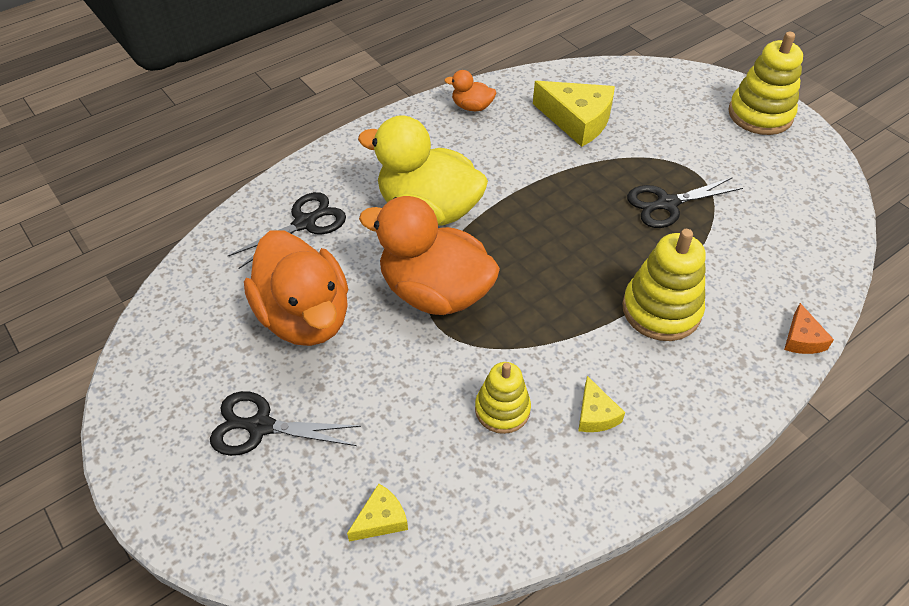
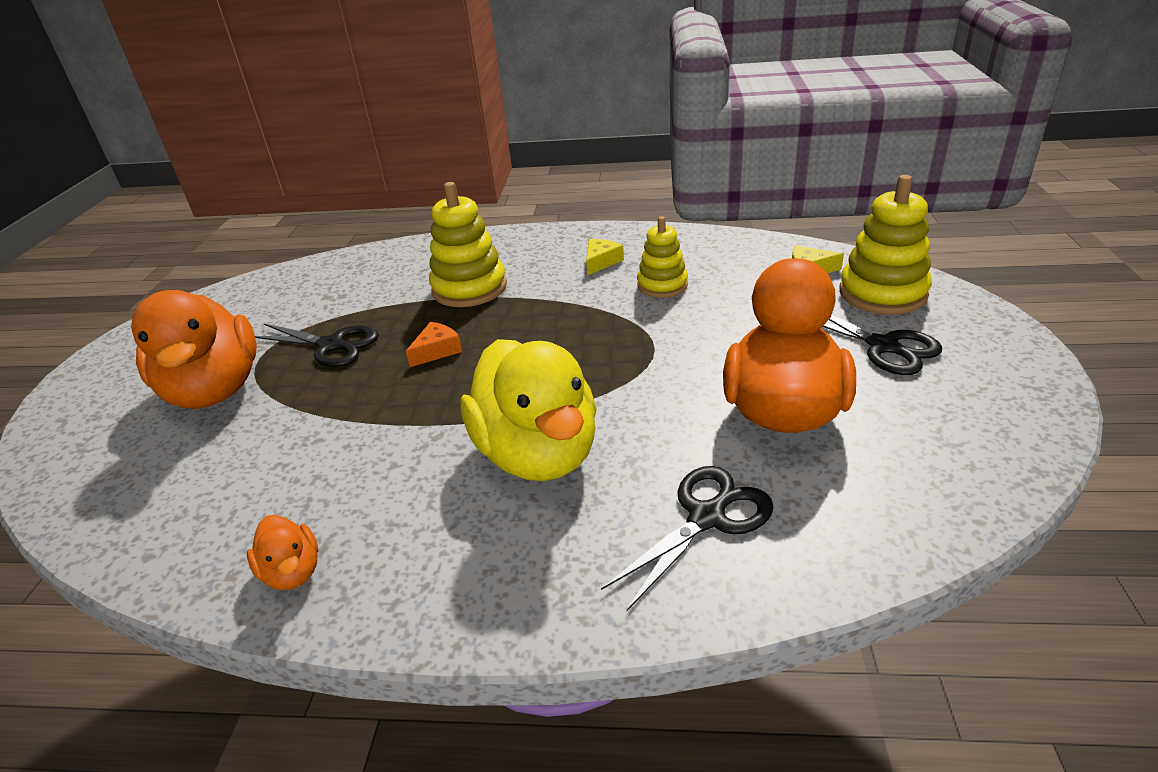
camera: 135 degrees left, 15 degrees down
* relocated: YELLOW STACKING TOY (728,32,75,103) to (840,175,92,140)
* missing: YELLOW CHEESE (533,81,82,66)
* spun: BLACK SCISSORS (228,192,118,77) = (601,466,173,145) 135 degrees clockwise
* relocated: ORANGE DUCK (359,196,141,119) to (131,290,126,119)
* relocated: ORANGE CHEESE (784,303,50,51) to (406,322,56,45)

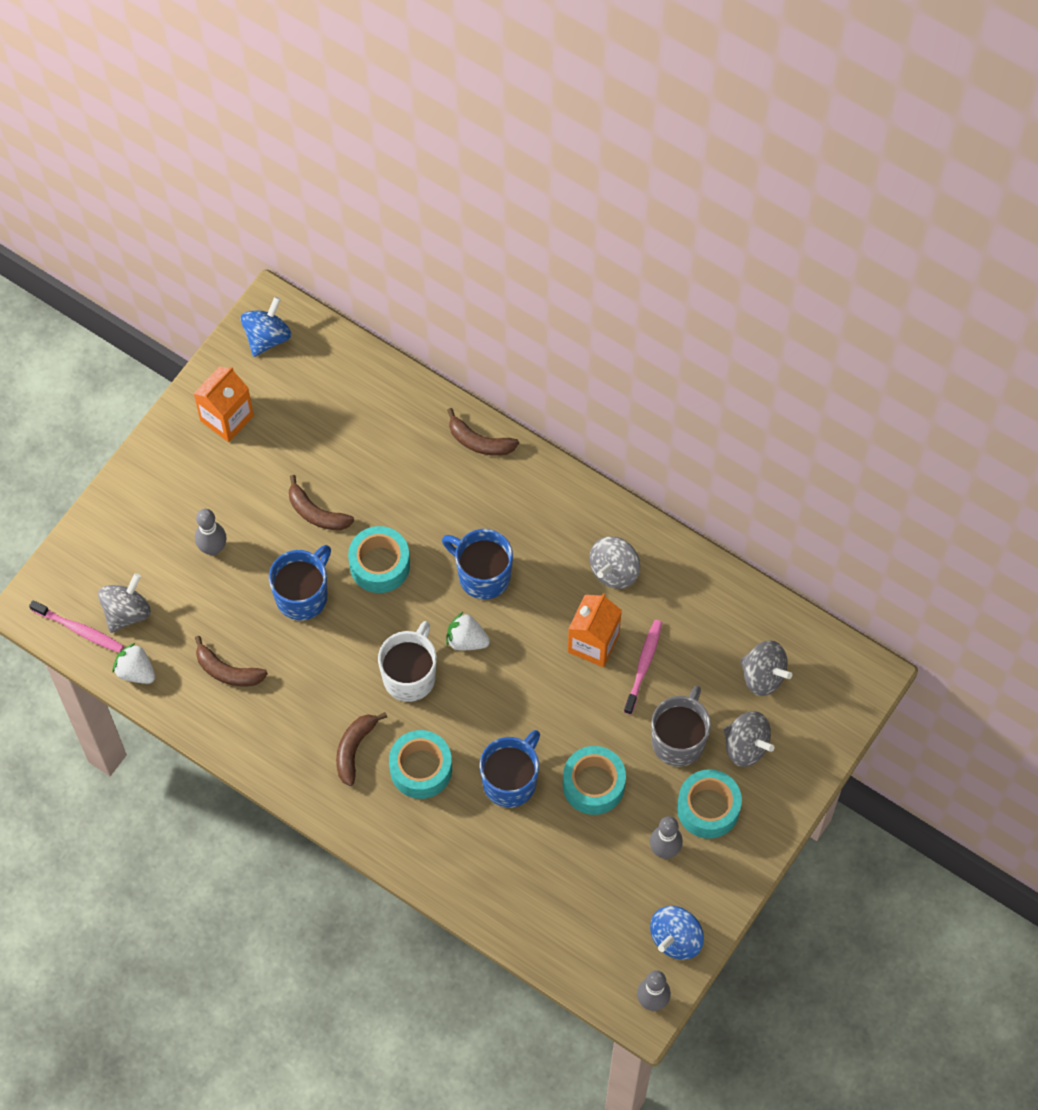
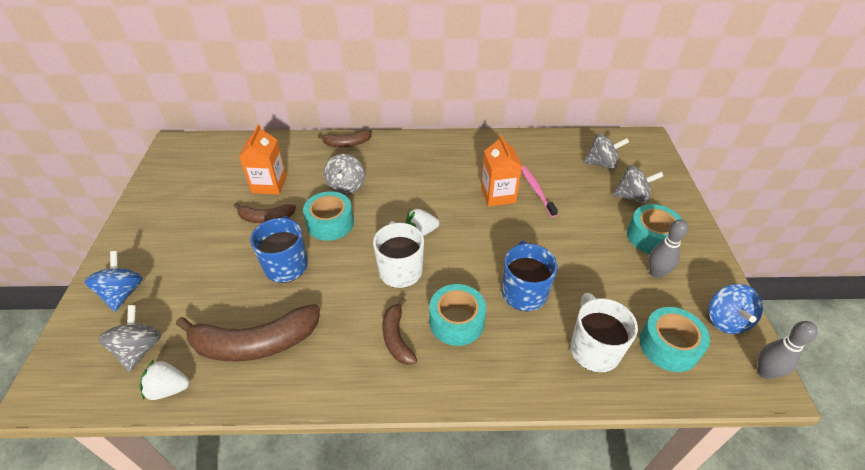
camera: 35 degrees left, 20 degrees down
* relocated: BLUE SPINNING TOP (241,297,50,60) to (84,251,59,61)
* relocated: ORANGE CARTON (193,366,61,76) to (239,124,48,71)
* missing: GREY BOWLING PIN (195,509,32,47)
* missing: BLUE MUG (442,529,71,71)
* relocated: GREY SPINNING TOP (589,536,51,53) to (324,154,41,41)
* missing: PINK TOOTHBRUSH (29,600,95,52)
* size: BROWN BANANA (195,636,73,50) = (176,304,144,58) x1.83
* missing: GREY MUG (651,686,60,81)
* relocated: TURQUOISE TAPE (563,746,63,69) to (639,307,71,65)
* appeared: WHITE MUG (570,293,68,79)

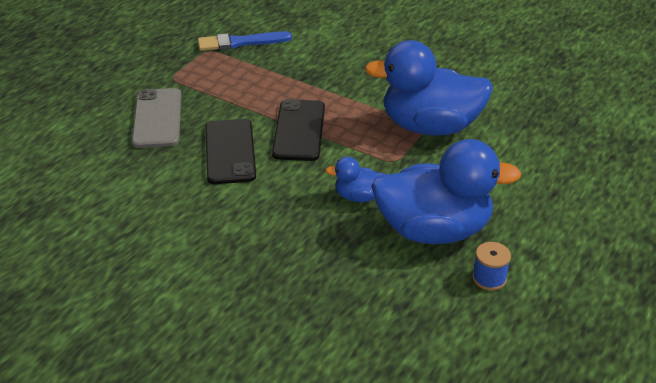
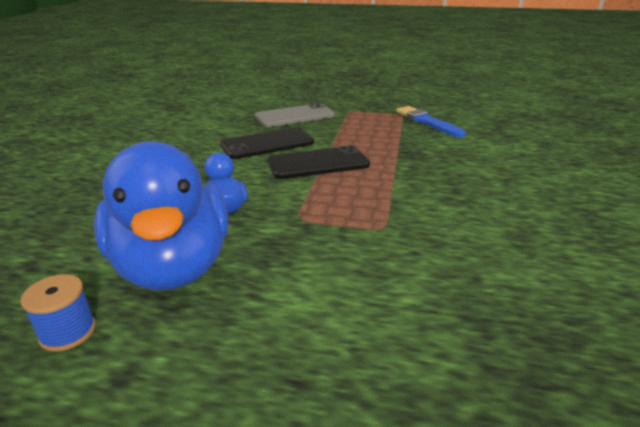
camera: 70 degrees right, 10 degrees down
* missing: BLUE DUCK (364,40,129,96)

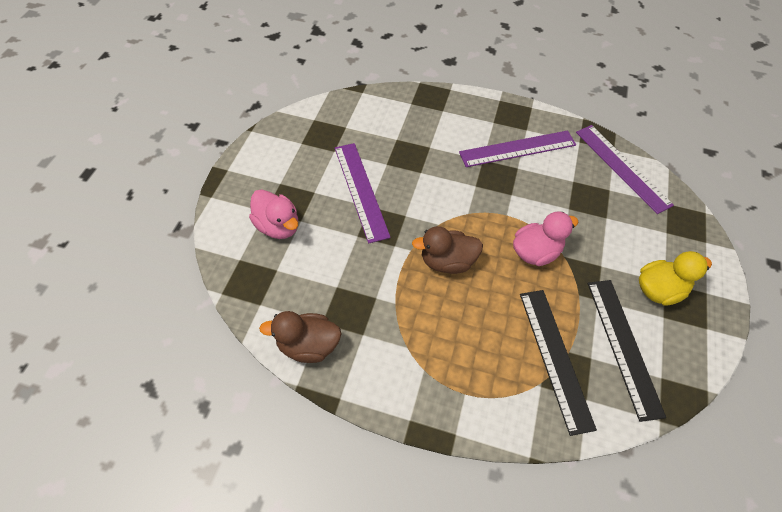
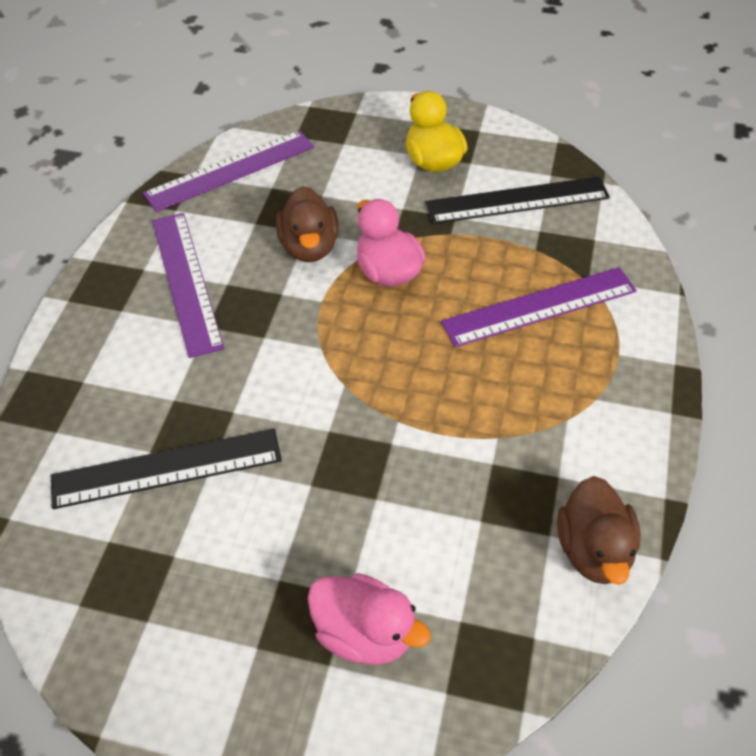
camera: 90 degrees left, 5 degrees down
* relocated: PURPLE RULER (335,143,56,100) to (441,267,196,80)
* spun: PINK DUCK (249,189,49,50) = (308,573,123,92) 75 degrees clockwise
* relocated: BROWN DUCK (412,226,71,48) to (276,186,63,76)
* relocated: BLACK RULER (520,290,77,146) to (51,429,231,80)

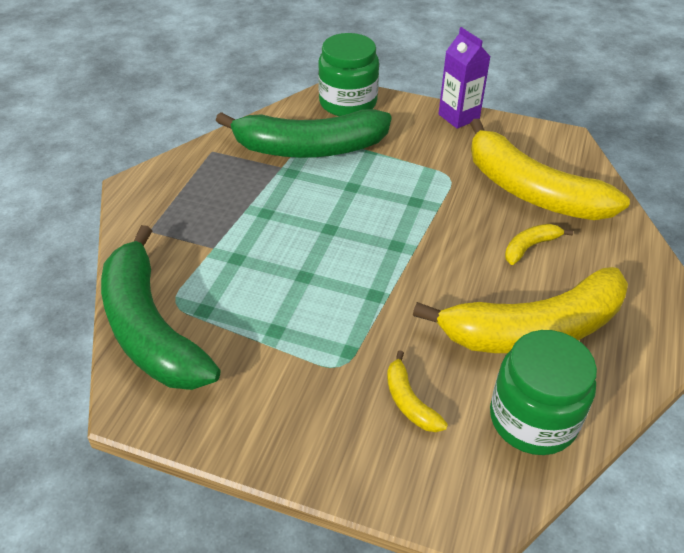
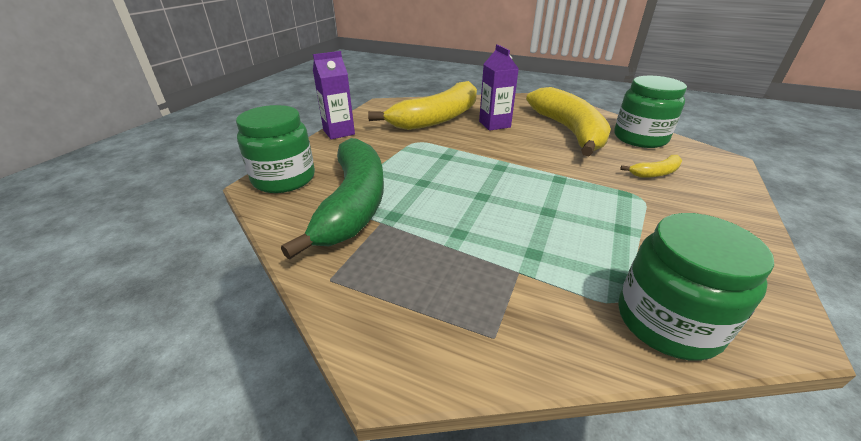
camera: 85 degrees left, 10 degrees down
* exchanged: YELLOW BANANA (505,224,68,41) to PURPLE CARTON (479,44,40,87)
* exchanged: GREEN BANANA (101,225,120,165) to GREEN JAR (618,213,156,148)

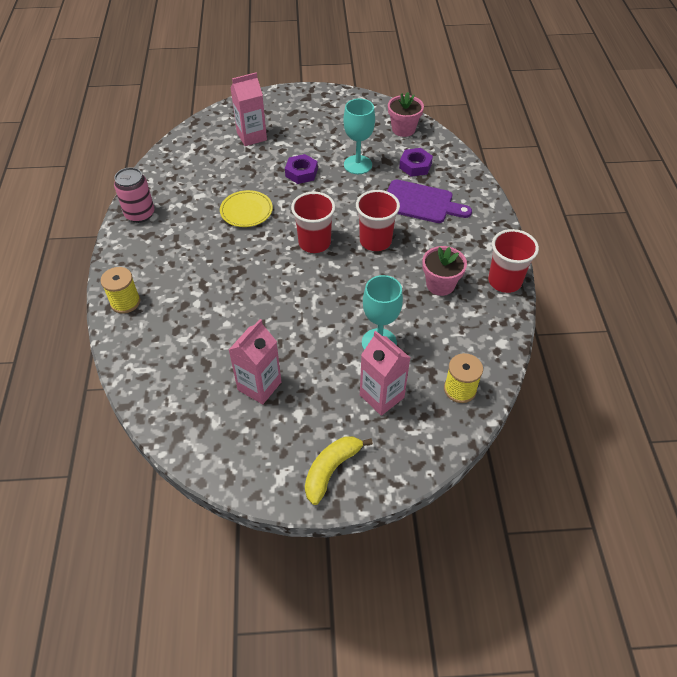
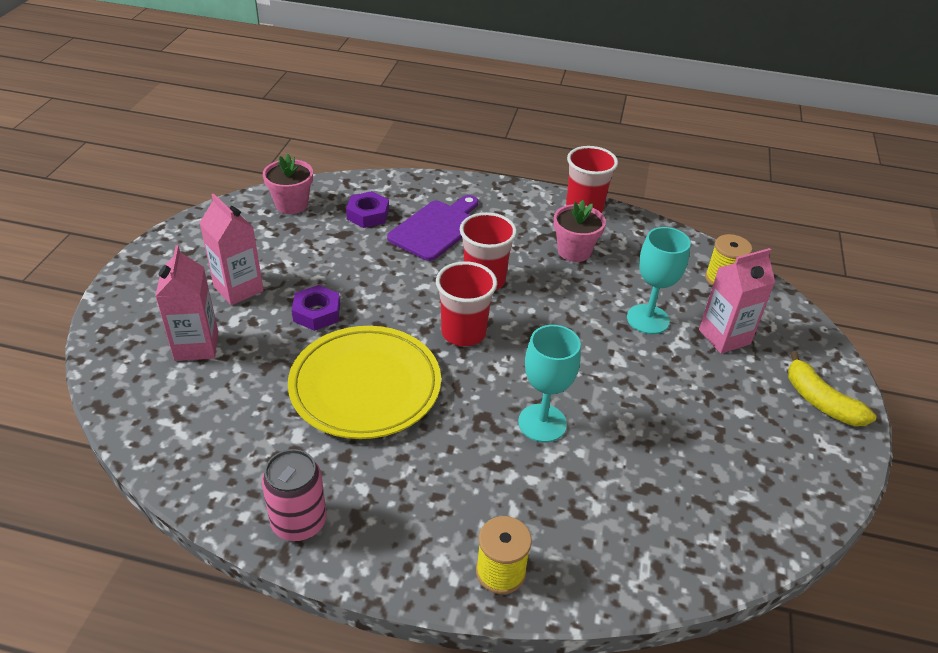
camera: 75 degrees left, 10 degrees down
* relocated: TURQUOISE GOBLET (343,98,32,76) to (518,325,63,117)
* size: YELLOW PLATE (220,190,53,37) = (288,326,153,113) x1.84
* relocated: PINK CARTON (229,319,52,85) to (200,194,64,111)

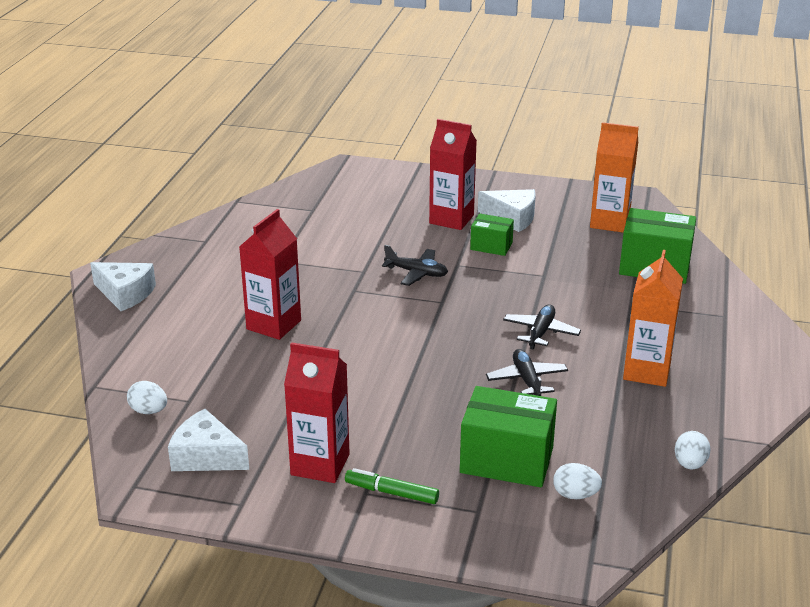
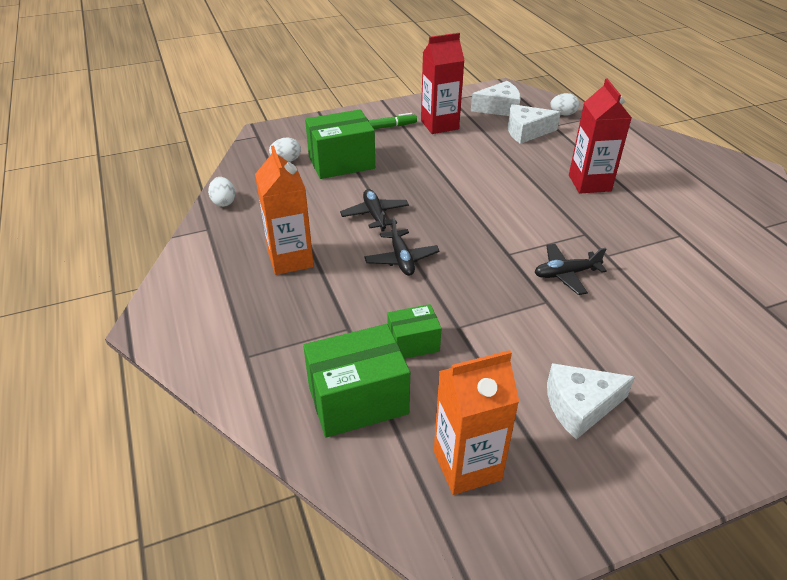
camera: 145 degrees right, 10 degrees up
* missing: RED CARTON (429,119,48,111)
* relocated: GREEN BOX (470,214,44,42) to (387,304,55,55)
* relocated: WHITE CHEESE (90,262,66,49) to (508,104,53,40)
* spun: BLACK PLANE (486,349,82,47) = (340,189,69,42) 150 degrees counterclockwise

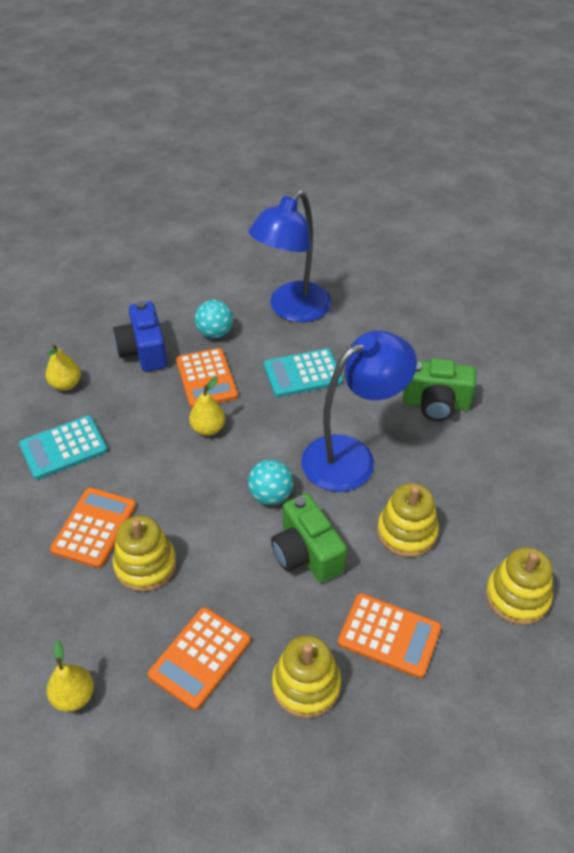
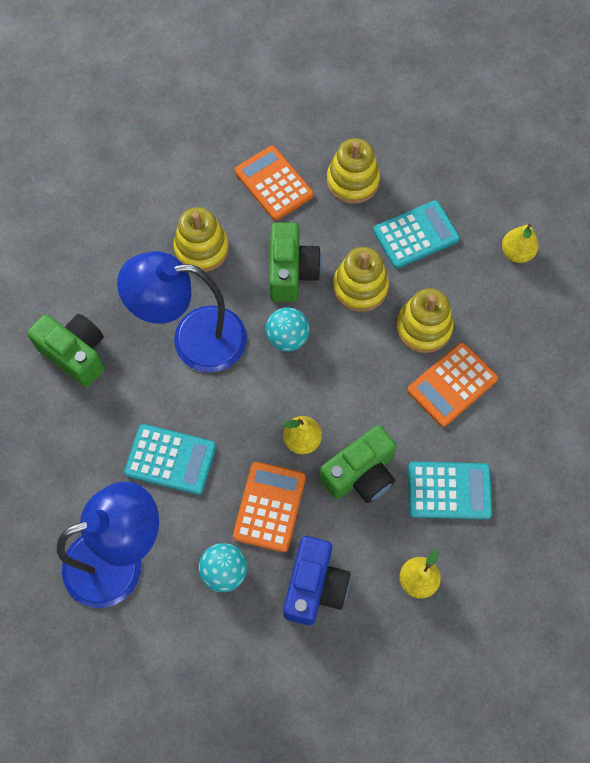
camera: 150 degrees left, 20 degrees up
* relocated: YELLOW STACKING TOY (485,547,68,78) to (333,247,56,65)
* colour: ORANGE CALCULATOR (148,607,103,103) to TURQUOISE CALCULATOR (373,200,87,69)
* appeared: GREEN CAMERA (320,425,77,78)

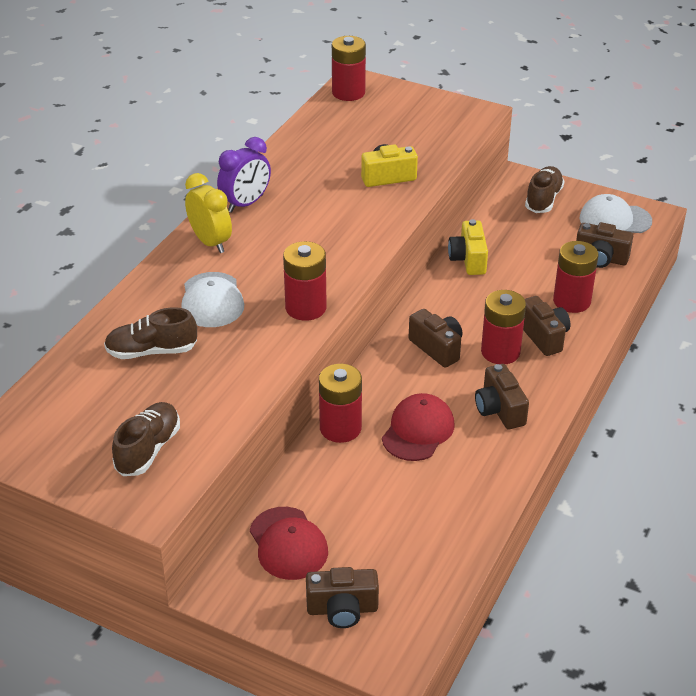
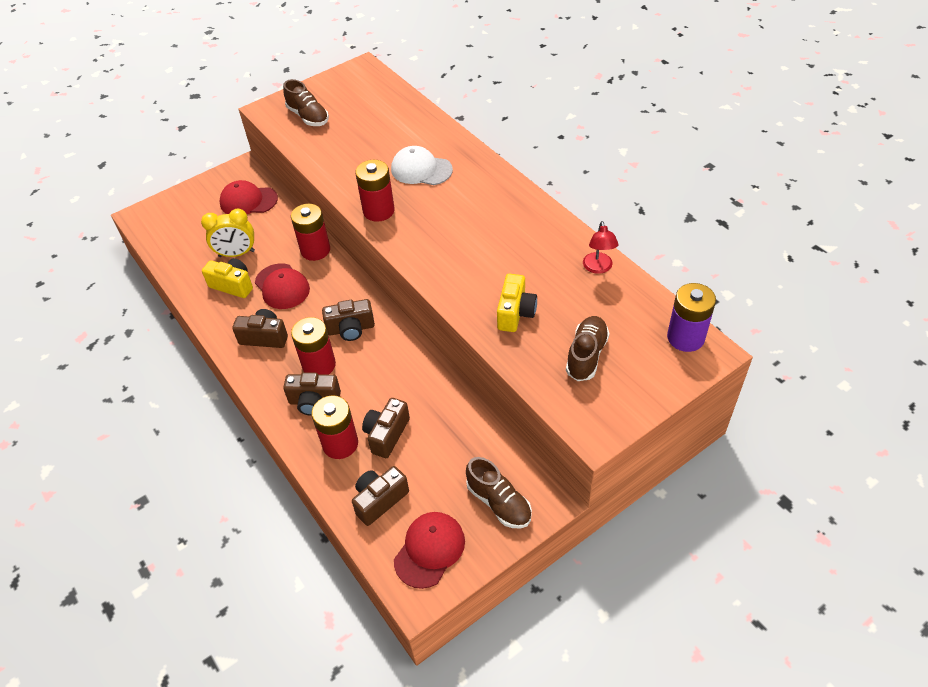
camera: 120 degrees right, 10 degrees up
* colour: RED BATTERY (332,36,34,65) to PURPLE BATTERY (667,283,49,69)
* missing: PURPLE CLOCK (217,137,54,76)
* relocated: YELLOW CLOCK (185,173,47,80) to (201,209,54,48)
* colour: WHITE CAP (580,194,72,39) to RED CAP (394,512,71,77)
* relocated: YELLOW CAMERA (448,219,40,56) to (202,258,51,40)
* relocated: BROWN SHOE (104,307,93,52) to (566,316,44,65)
* relocated: BROWN CAMERA (306,567,73,61) to (362,398,48,60)
* appeared: RED LAMP (583,221,36,53)

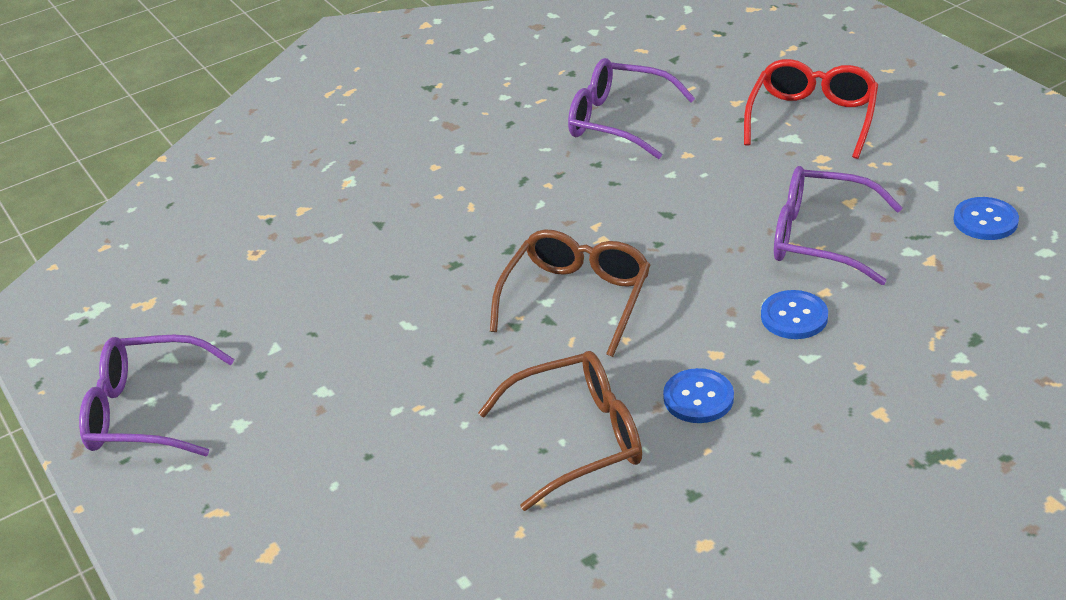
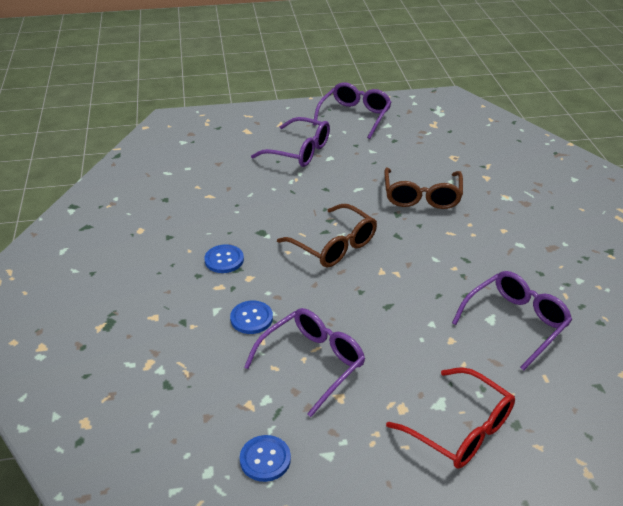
camera: 110 degrees right, 0 degrees up
* relocated: BROWN GLASSES (478,351,164,160) to (384,168,79,41)
* appeared: PURPLE GLASSES (251,117,79,50)

